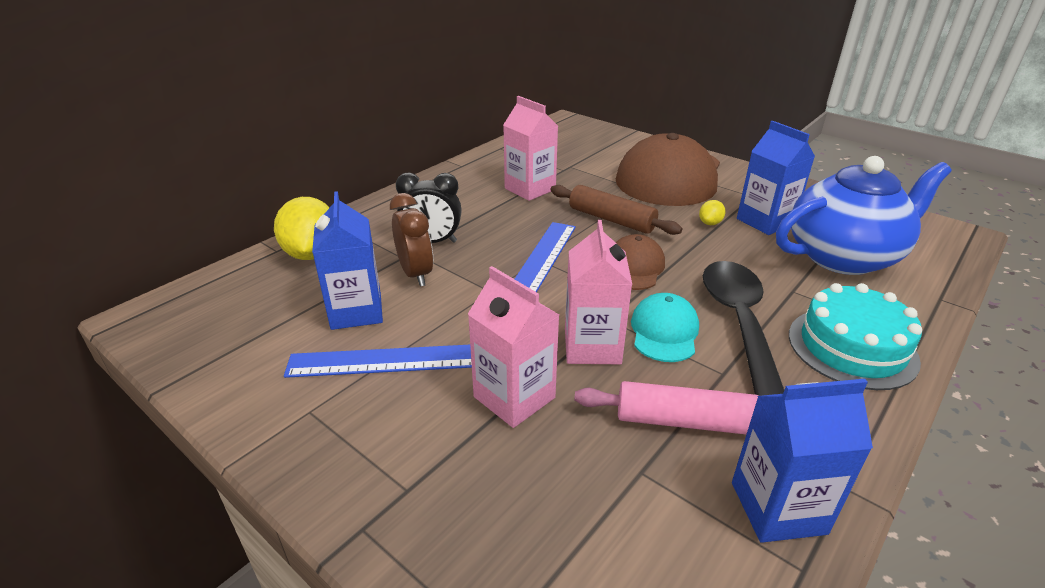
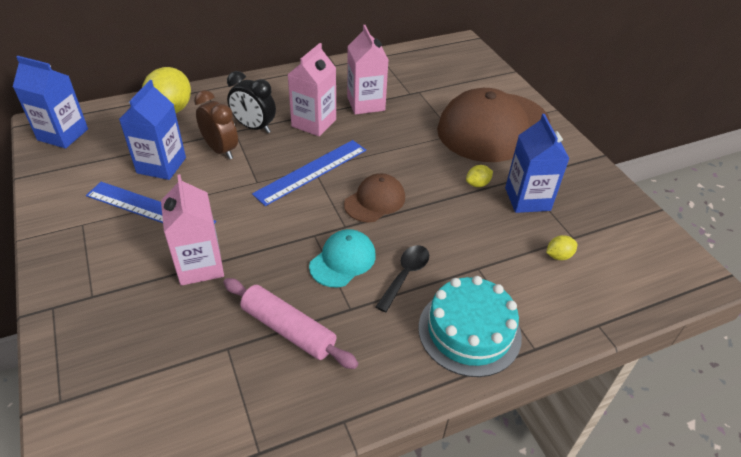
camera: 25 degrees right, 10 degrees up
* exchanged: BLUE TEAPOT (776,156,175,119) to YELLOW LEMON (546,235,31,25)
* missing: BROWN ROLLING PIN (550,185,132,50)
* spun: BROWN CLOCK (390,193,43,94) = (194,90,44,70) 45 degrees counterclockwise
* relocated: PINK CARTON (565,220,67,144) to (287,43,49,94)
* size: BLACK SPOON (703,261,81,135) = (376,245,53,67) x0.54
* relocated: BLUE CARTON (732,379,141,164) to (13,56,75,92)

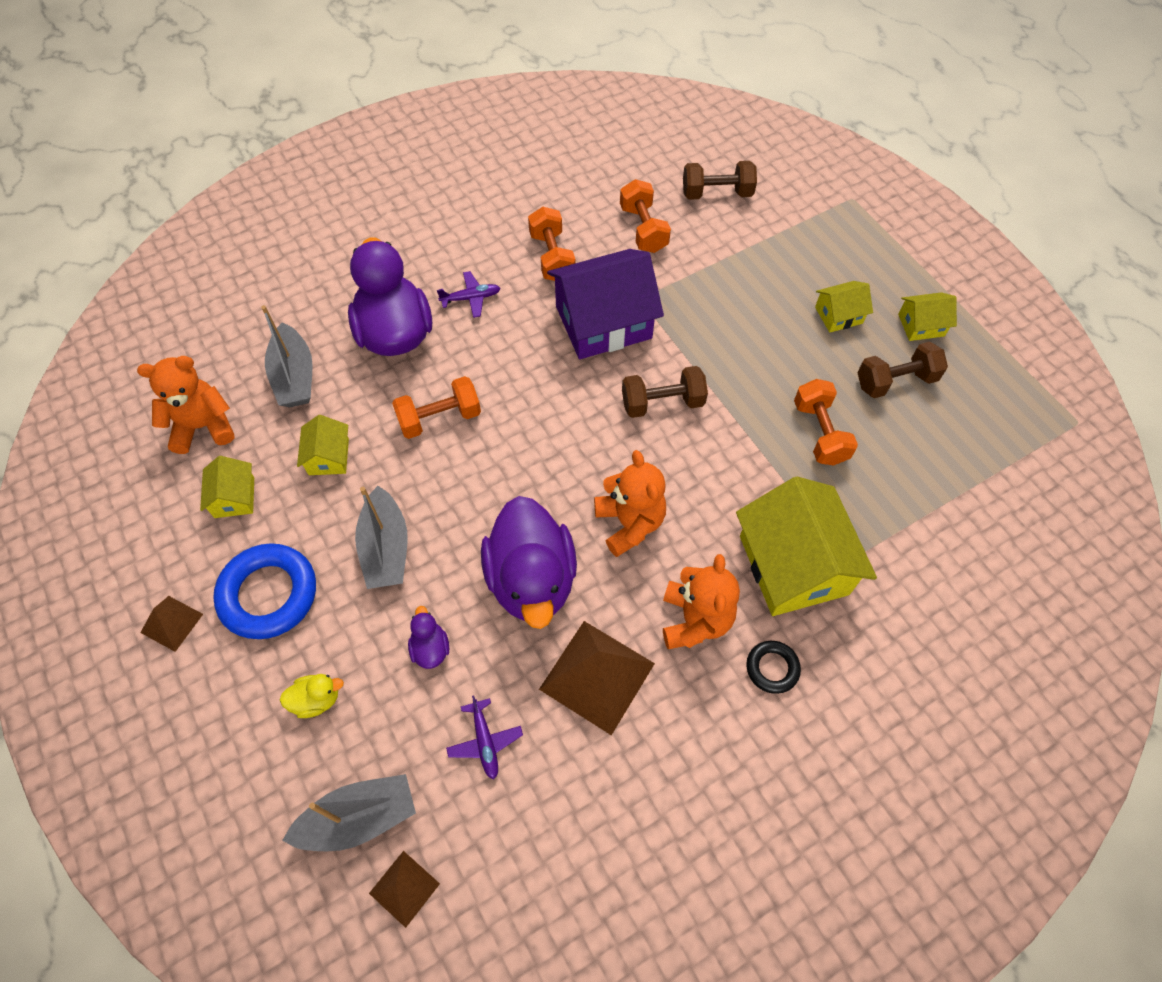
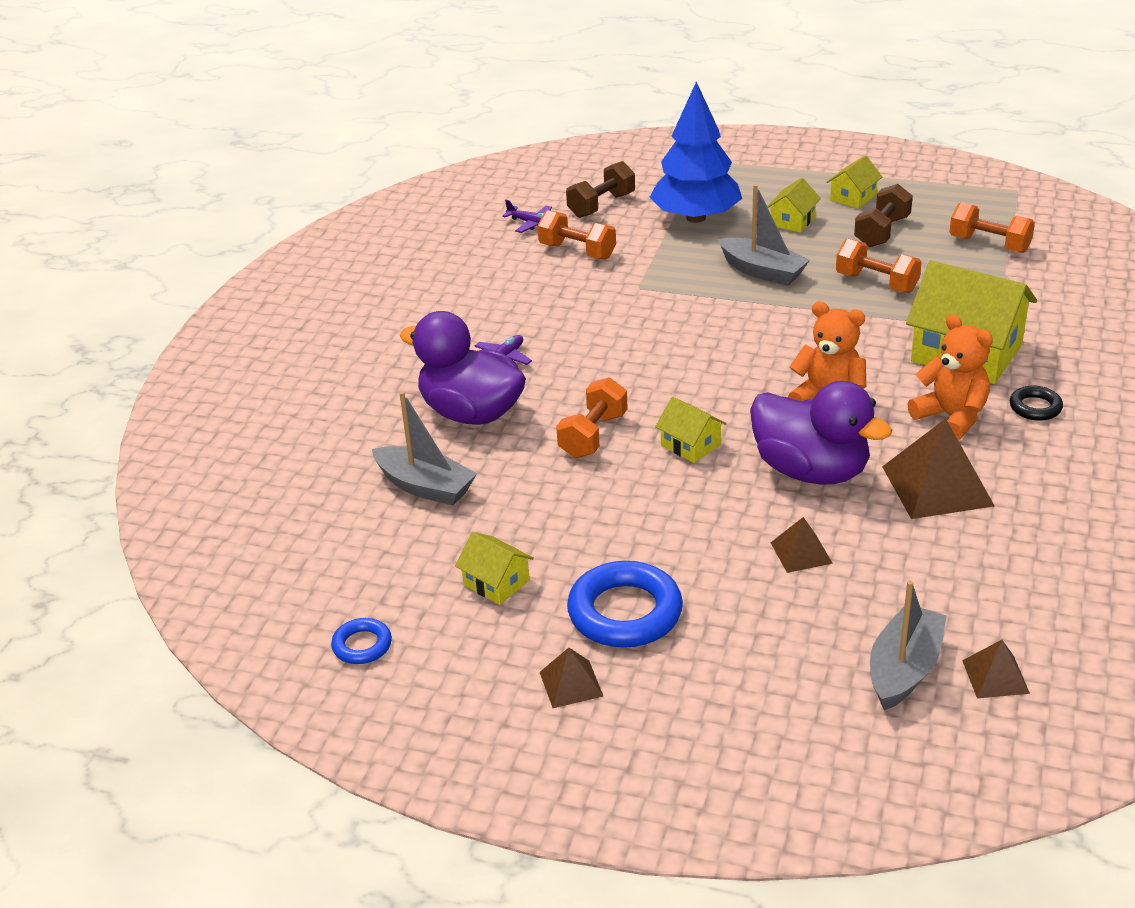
camera: 40 degrees left, 25 degrees down
* relocated: ORANGE DUMBBELL (528,207,47,74) to (950,202,85,51)
* missing: PURPLE HOUSE (547,249,117,110)
* missing: ORANGE TEDDY BEAR (137,356,98,98)
* missing: BROWN DUMBBELL (622,366,86,52)
* relocated: YELLOW HOUSE (297,415,52,60) to (655,397,72,66)
* relocated: GREY BOAT (355,486,53,103) to (718,184,92,102)
* exchanged: PURPLE DUCK (408,606,41,63) to BROWN PYRAMID (771,517,62,56)
* missing: YELLOW DUCK (280,674,64,44)
* relocated: PURPLE PLANE (446,695,77,84) to (502,200,50,33)
* appeared: BLUE TREE (650,81,92,142)
* appeared: BLUE RING (331,618,61,46)

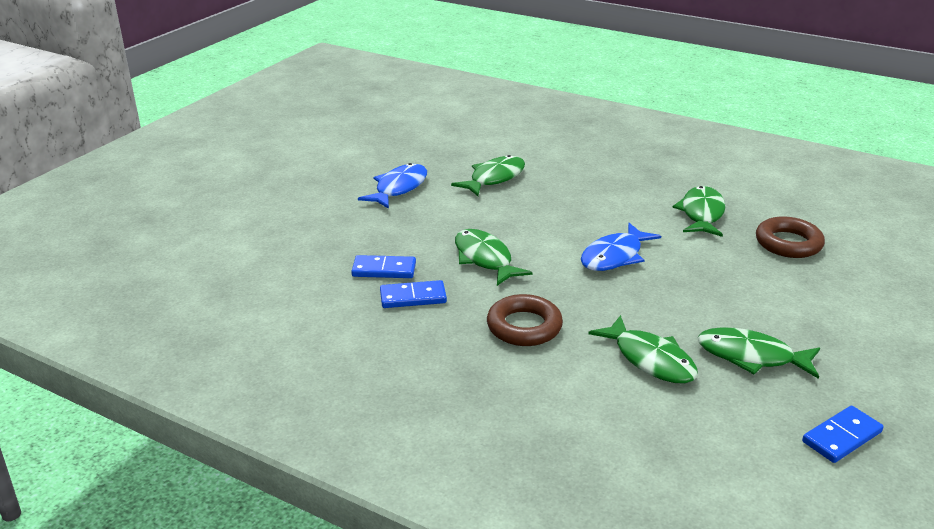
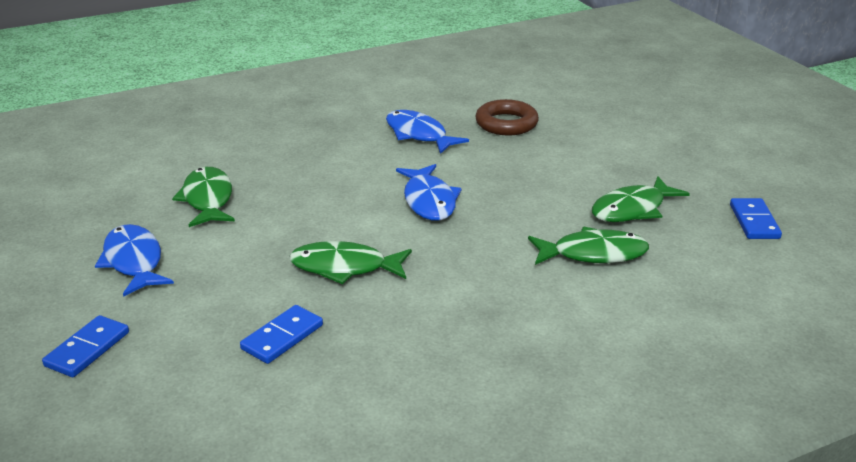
camera: 55 degrees left, 0 degrees up
* colour: GREEN FISH (672,186,54,51) to BLUE FISH (386,110,83,44)
* relocated: BLUE DOMINO (380,280,67,28) to (42,315,87,62)
* missing: BROWN RING (487,294,76,52)

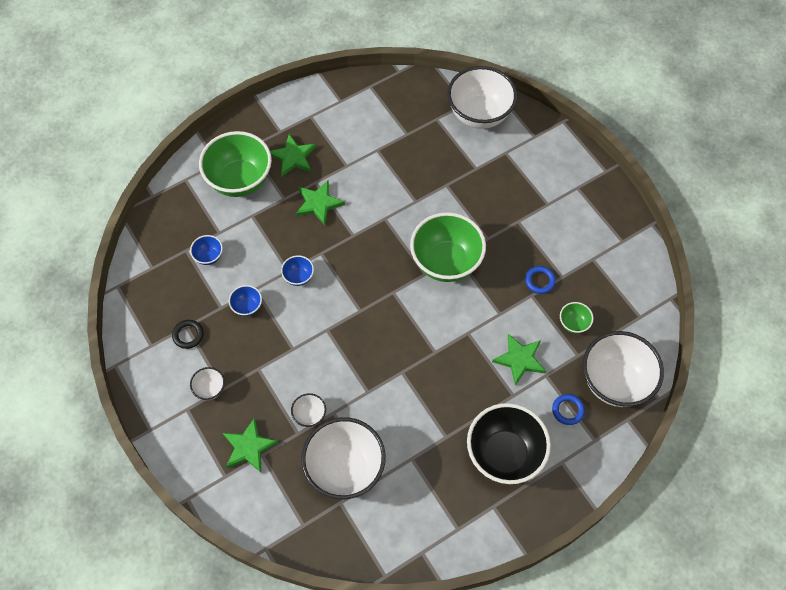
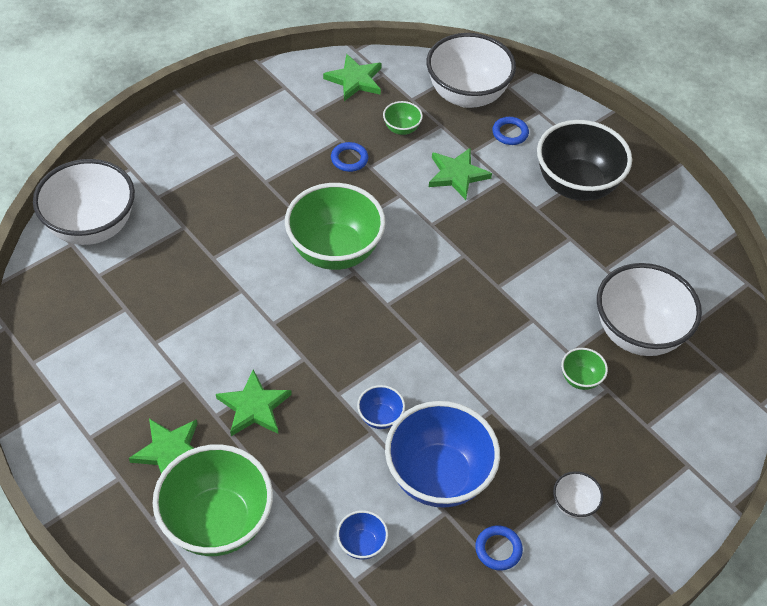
camera: 100 degrees left, 10 degrees down
* size: BLUE BOWL (229,285,33,31) = (385,401,115,107) x2.28
* colour: BLACK RING (172,320,31,29) to BLUE RING (475,525,48,46)
* colour: WHITE BOWL (291,393,35,34) to GREEN BOWL (561,348,47,42)
* relocated: GREEN STAR (223,418,56,54) to (323,54,59,47)

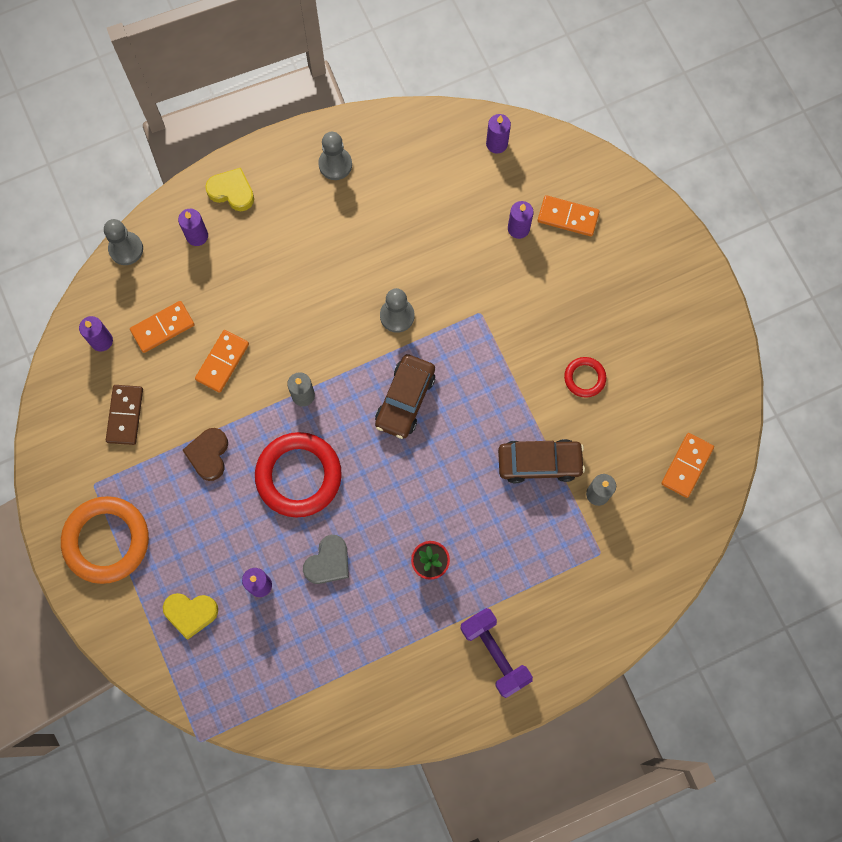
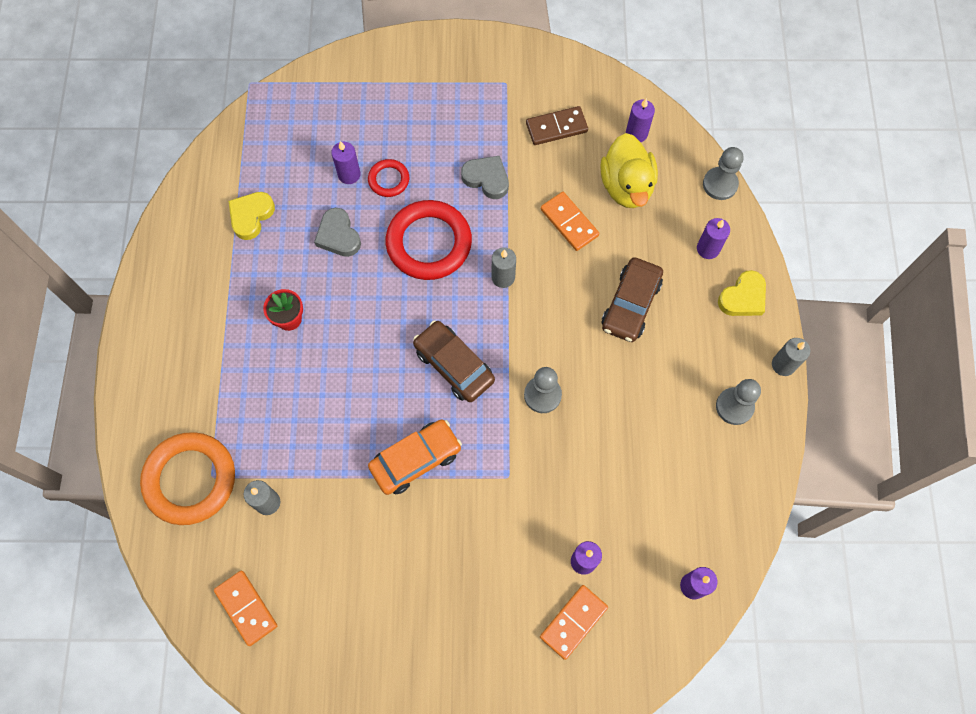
camera: 115 degrees right, 5 degrees down
* exchanged: ORANGE DOMINO (130,301,65,52) to YELLOW DUCK (600,133,58,75)
* relocated: RED RING (564,357,42,41) to (368,159,41,38)
* spun: BROWN DOMINO (106,385,37,60) = (526,106,62,39) 45 degrees counterclockwise
* colour: BROWN HEART (183,428,45,53) to GREY HEART (461,156,48,43)
* relocated: BROWN CAR (498,439,87,44) to (602,257,61,85)
* relocated: ORANGE RING (61,496,88,88) to (140,432,95,93)
* relocated: YELLOW HEART (163,593,55,46) to (229,192,46,48)
* missing: PURPLE DUMBBELL (460,608,73,90)
* appeared: GREY CANDLE (772,338,38,38)
* appeared: ORANGE CAR (368,420,94,75)

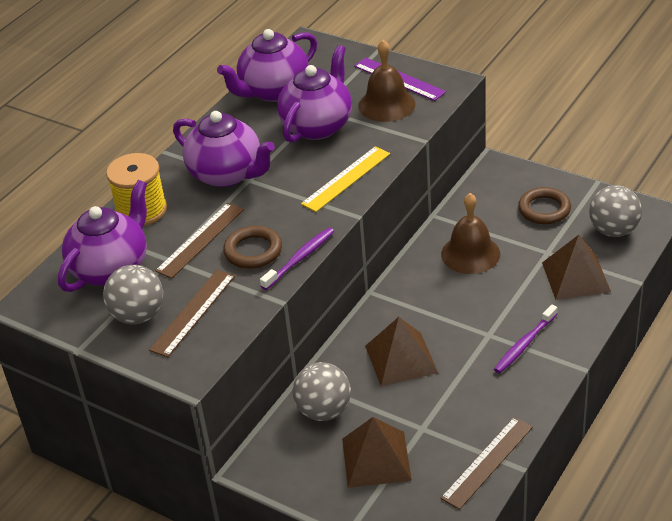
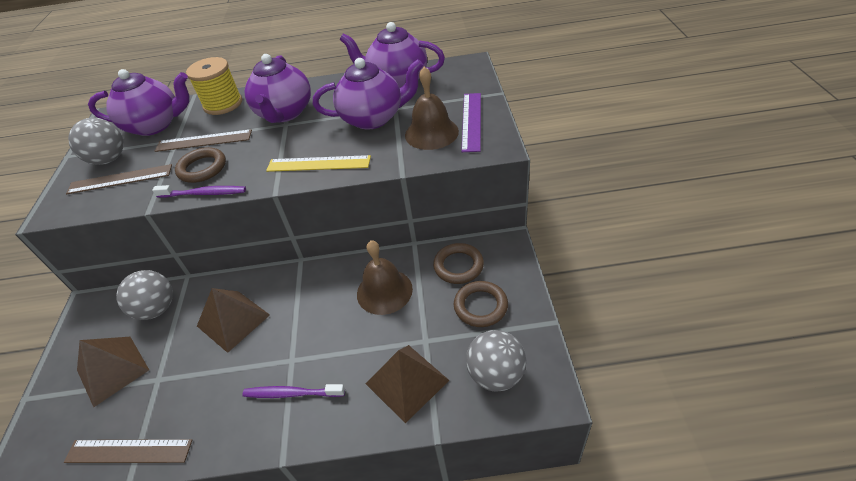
camera: 55 degrees right, 5 degrees up
* appeared: BROWN RING (433,243,51,41)

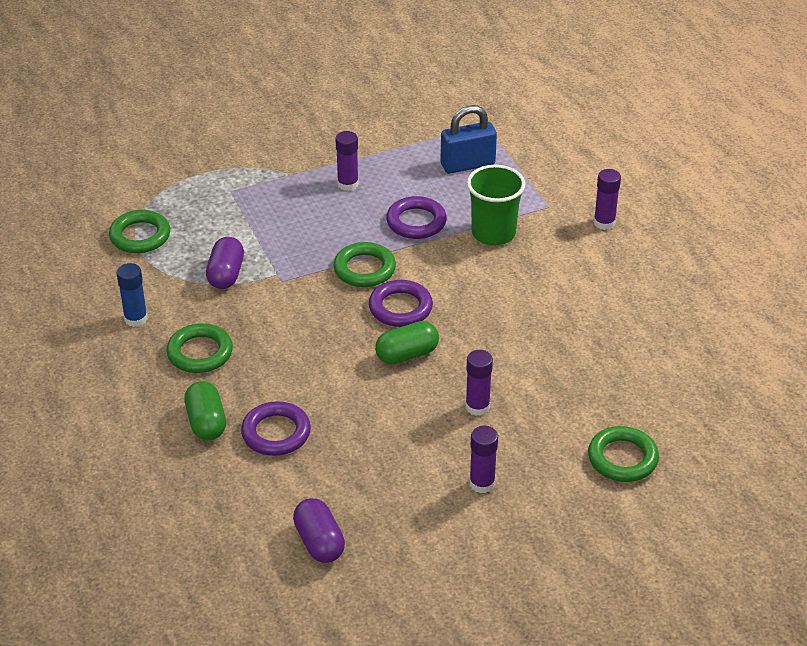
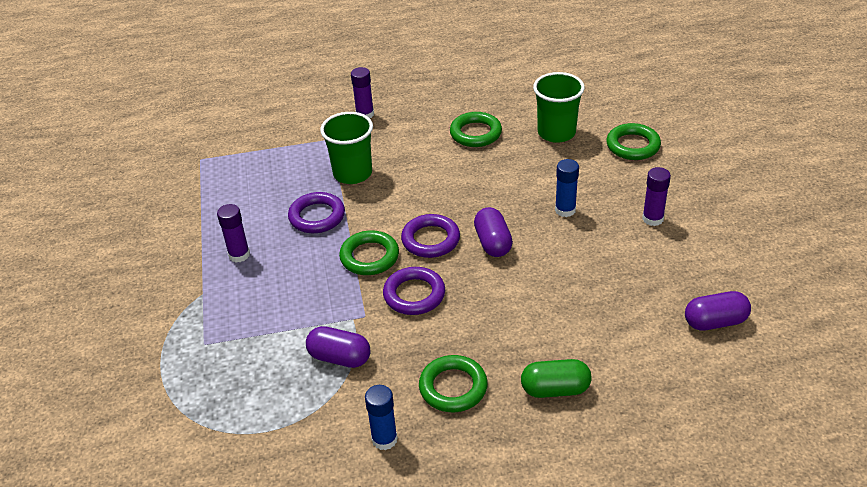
camera: 75 degrees left, 0 degrees up
* missing: BLUE PADLOCK (441,105,56,69)
* relocated: GREEN RING (109,210,61,43) to (450,112,52,35)
* colour: GREEN CAPSULE (375,321,64,44) to PURPLE CAPSULE (474,207,39,50)
* colour: PURPLE GLUE STICK (465,350,28,66) to BLUE GLUE STICK (555,159,24,58)
* relocated: PURPLE RING (241,401,70,55) to (383,267,62,48)
* appeared: GREEN CUP (533,72,52,71)

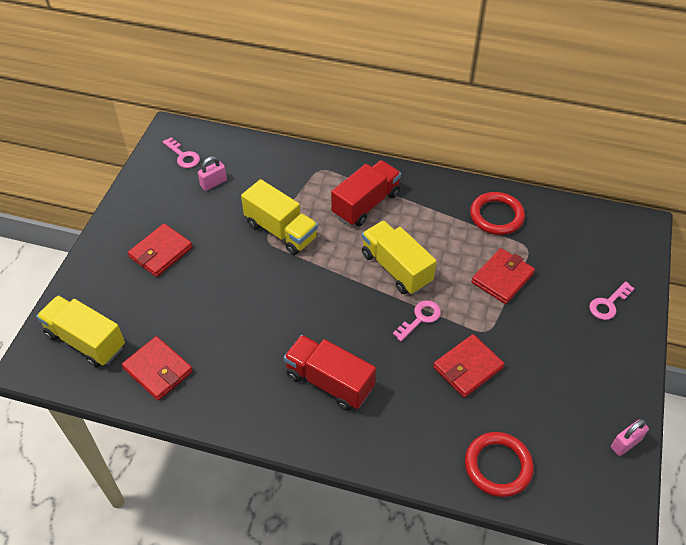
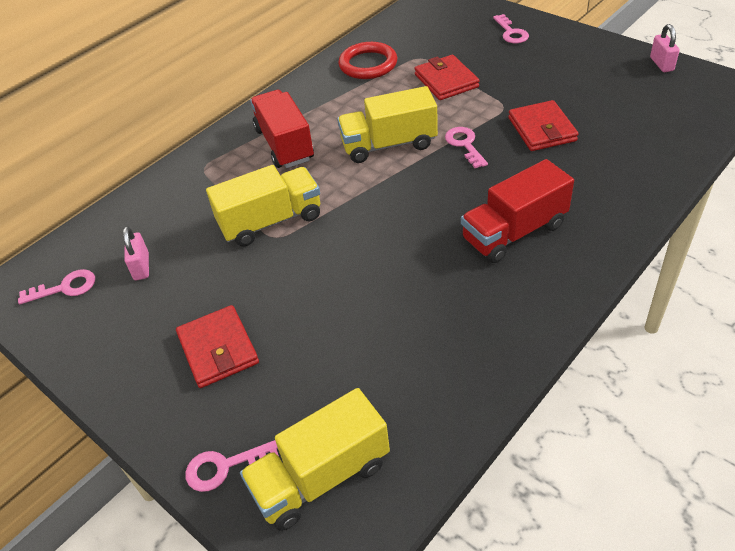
camera: 60 degrees left, 5 degrees down
* missing: RED WALLET (122,336,71,65)
* missing: RED RING (465,432,69,65)
* appeared: PINK KEY (185,440,94,52)

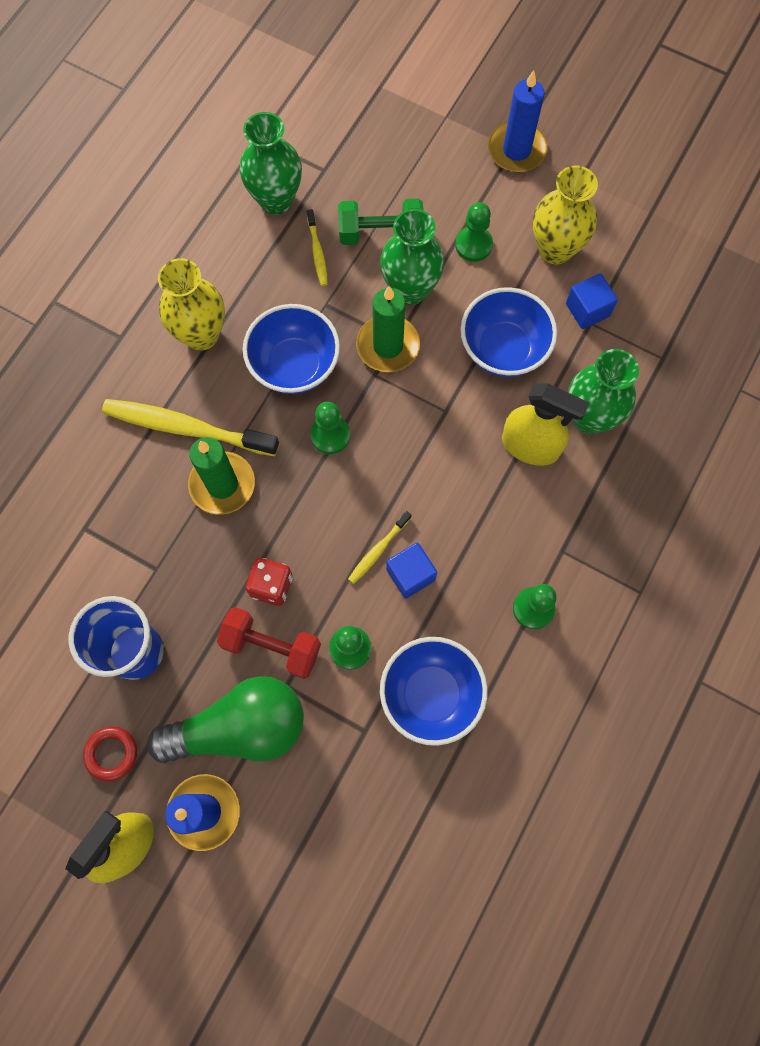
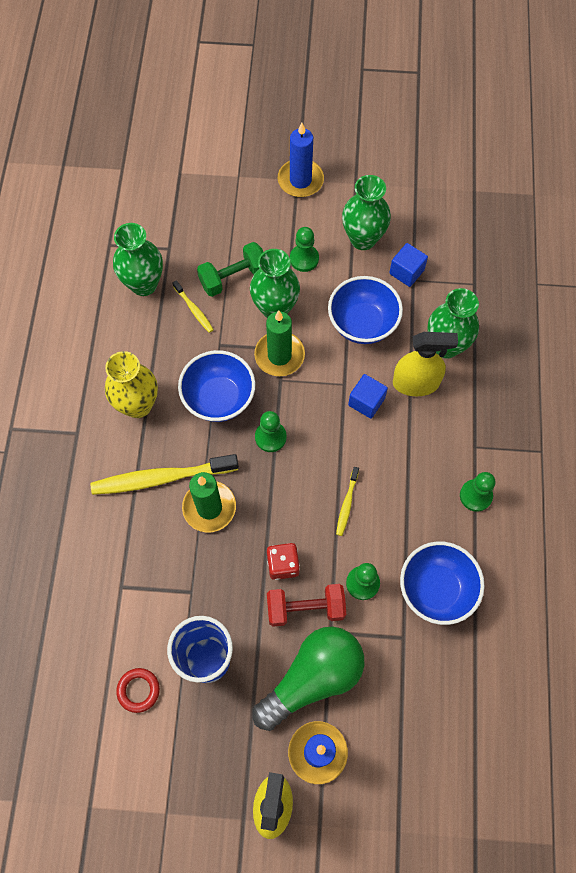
camera: 25 degrees left, 5 degrees down
* colour: YELLOW VASE (533,166,65,98) to GREEN VASE (342,175,49,75)
* relocated: BLUE CUBE (386,543,51,56) to (348,374,40,45)
* relocated: RED RING (83,726,54,56) to (116,668,44,45)

